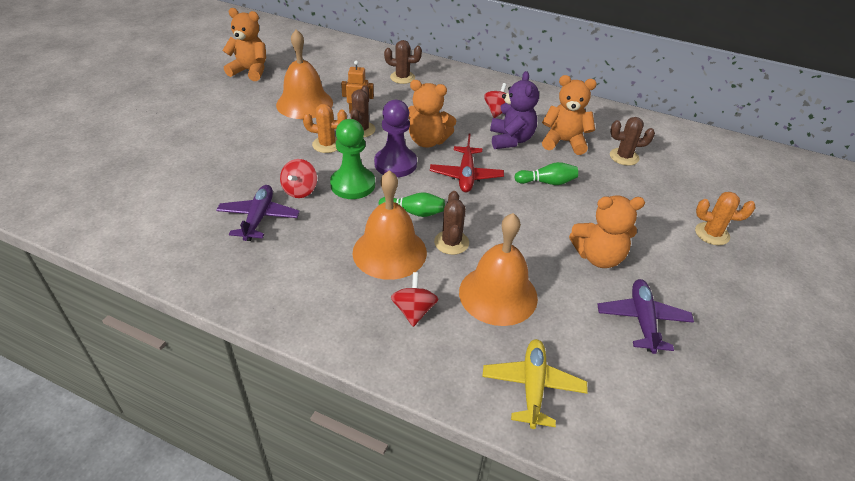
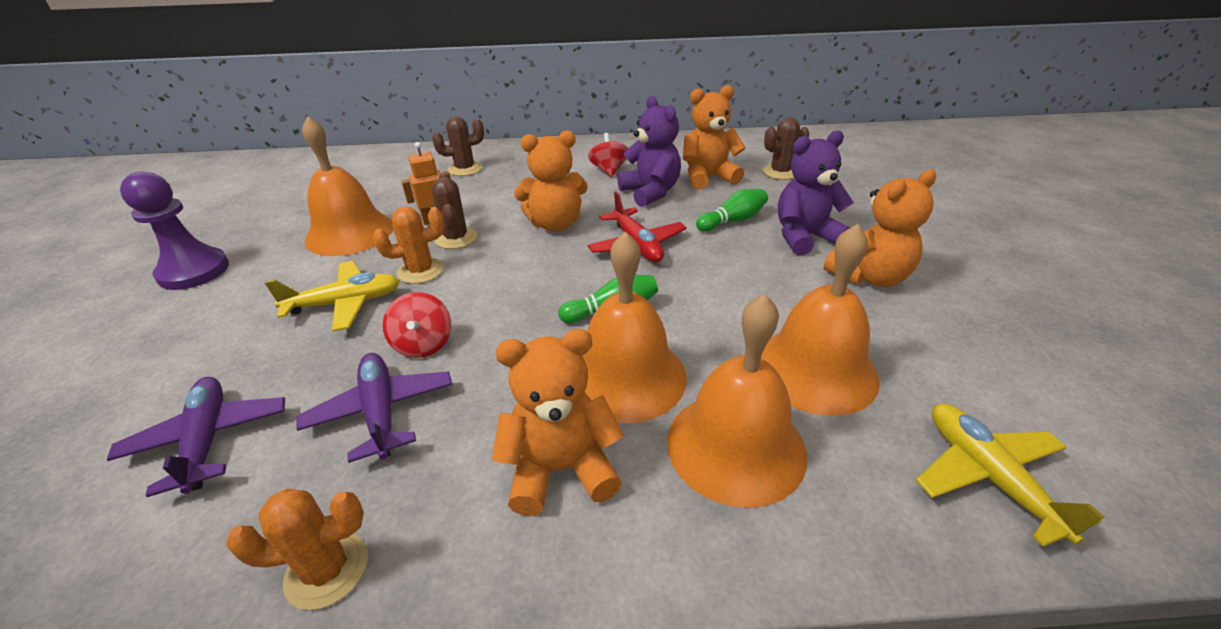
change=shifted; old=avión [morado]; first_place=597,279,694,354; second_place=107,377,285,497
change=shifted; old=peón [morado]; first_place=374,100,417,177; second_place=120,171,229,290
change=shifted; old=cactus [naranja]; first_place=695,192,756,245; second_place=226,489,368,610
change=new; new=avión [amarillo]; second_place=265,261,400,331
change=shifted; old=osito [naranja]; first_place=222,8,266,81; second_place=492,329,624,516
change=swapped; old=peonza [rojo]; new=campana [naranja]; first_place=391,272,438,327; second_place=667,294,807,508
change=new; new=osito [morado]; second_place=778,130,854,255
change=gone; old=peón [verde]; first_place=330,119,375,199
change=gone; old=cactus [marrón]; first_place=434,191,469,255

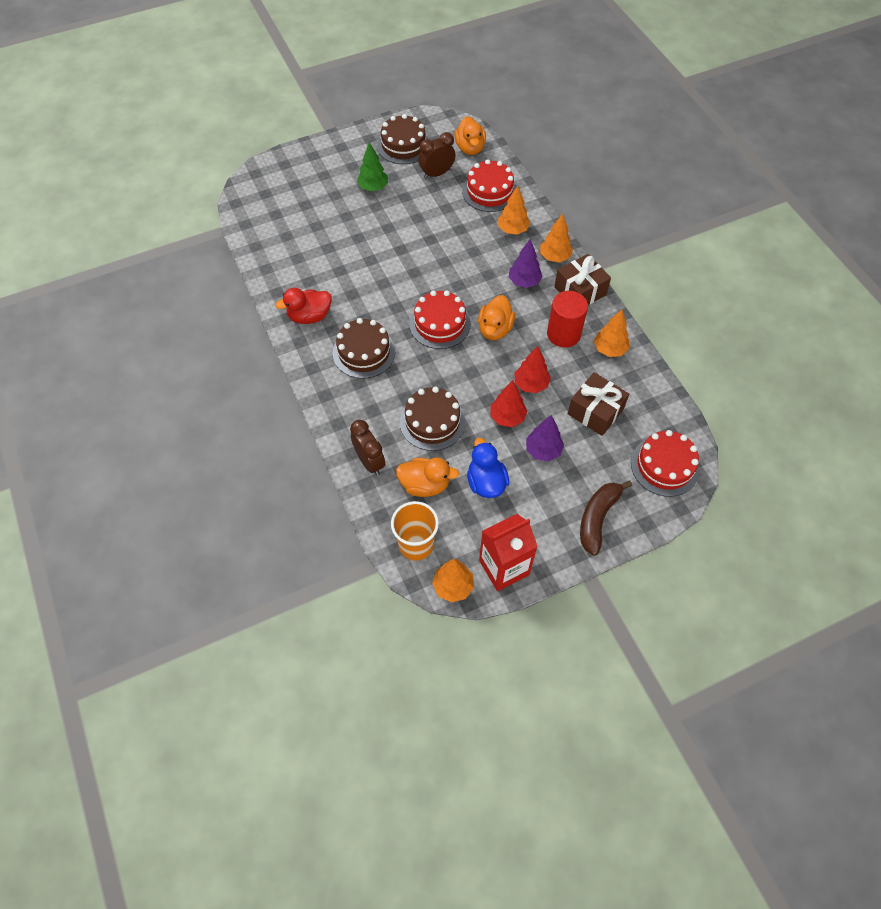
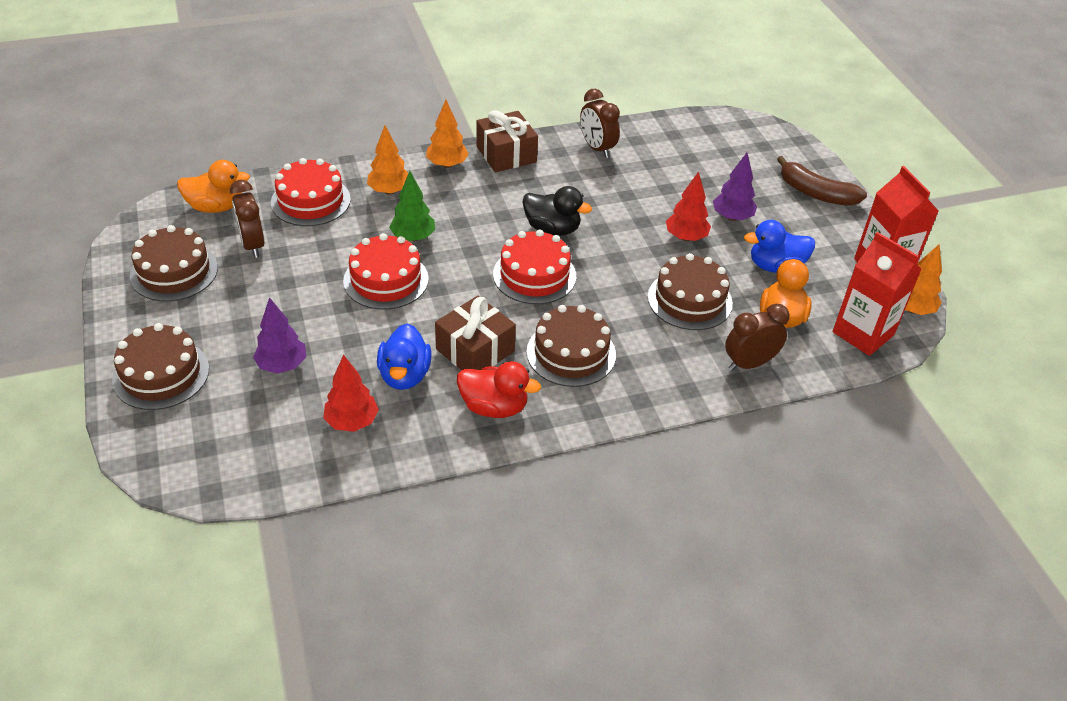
change=new; new=tarta [marrón]; second_place=112,323,209,410
change=shifted; old=árbol [morado]; first_place=509,239,543,288; second_place=253,297,306,374
change=shifted; old=árbol [rojo]; first_place=514,346,551,393; second_place=323,354,379,432
change=shifted; old=tarta [rojo]; first_place=631,430,700,497; second_place=343,233,429,310
change=new; new=pato [azul]; second_place=377,323,432,390
change=shifted; old=árbol [verde]; first_place=357,142,388,191; second_place=389,171,435,241
change=shifted; old=regalo [marrón]; first_place=568,372,629,436; second_place=435,296,516,370
change=rotated; old=pato [rojo]; first_place=275,288,332,324; second_place=457,361,541,418; degrees=-60
change=repainted; old=pato [naranja]; new=pato [negro]; first_place=478,295,515,340; second_place=523,186,592,236
change=swapped; old=árbol [naranja]; new=despertador [marrón]; first_place=594,310,629,357; second_place=580,89,620,158
change=swapped; old=vaso [naranja]; new=cartón de leche [rojo]; first_place=391,501,439,560; second_place=833,232,922,356
change=gone; old=cilindro [rojo]; first_place=547,291,588,348

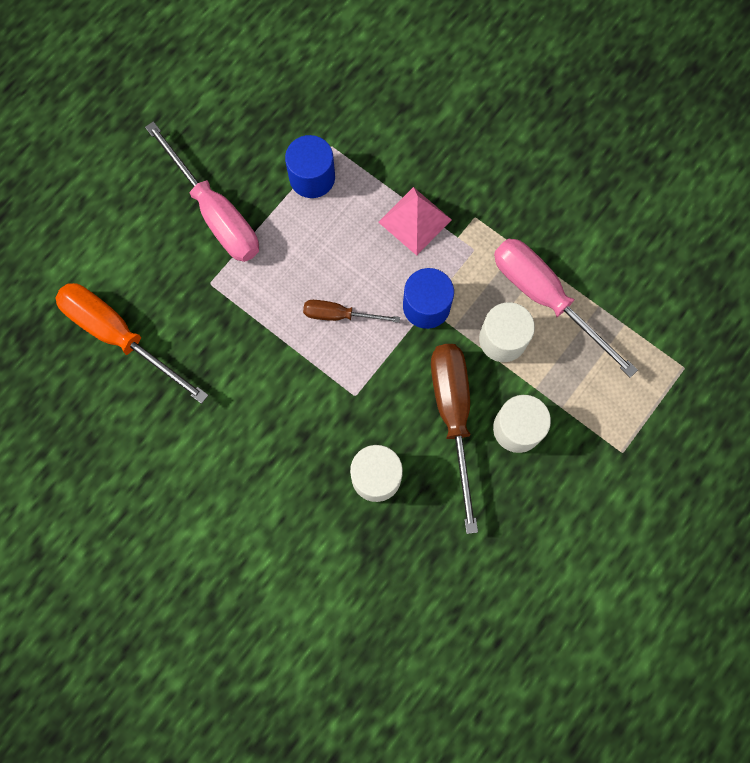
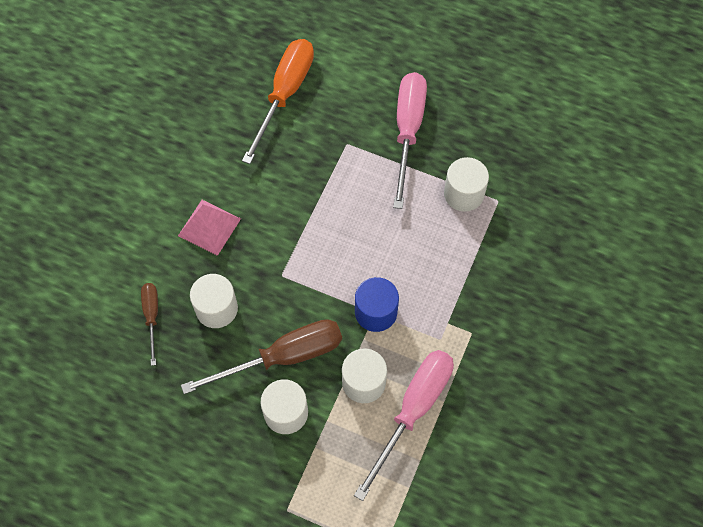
change=shifted; old=destornillador [marrón]; first_place=303,300,400,323; second_place=141,283,158,366
change=shifted; old=pirámide [rosa]; first_place=378,187,452,256; second_place=178,200,241,256
change=rotated; old=destornillador [rosa]; first_place=145,121,259,262; second_place=393,72,427,209; degrees=150
change=repainted; old=cilindro [azul]; new=cilindro [blanco]; first_place=285,135,335,198; second_place=444,157,489,212

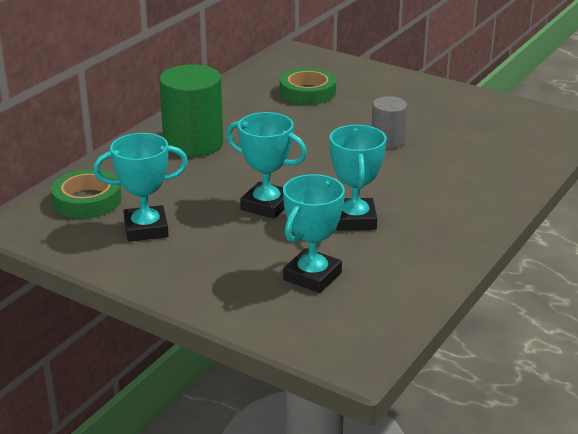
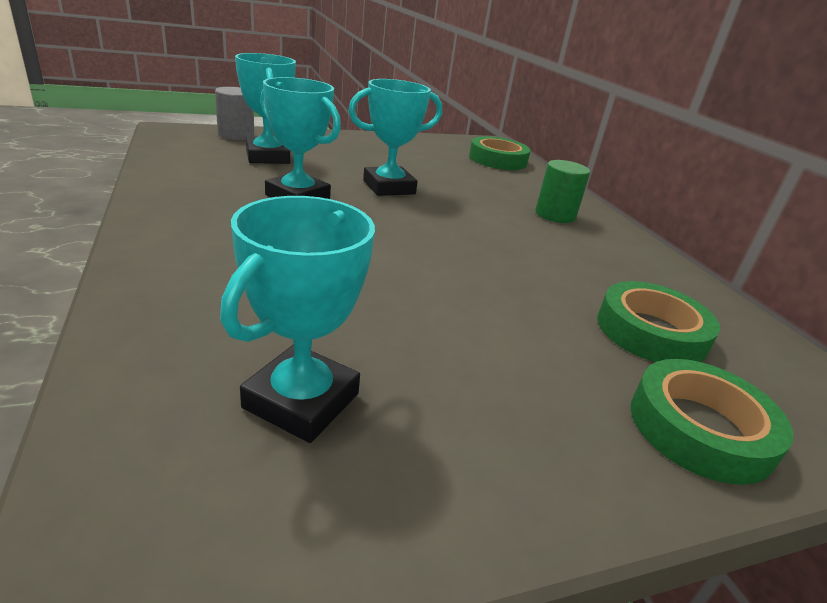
change=shifted; old=cilindro [gris]; first_place=372,96,407,149; second_place=215,87,254,140
change=shifted; old=trofeo [turquesa]; first_place=93,133,188,242; second_place=220,196,375,443
change=scaled; old=cilindro [verde]; first_place=159,64,223,157; second_place=536,160,590,223; factor=0.57
change=new; new=cinta adhesiva [verde]; second_place=631,359,793,485

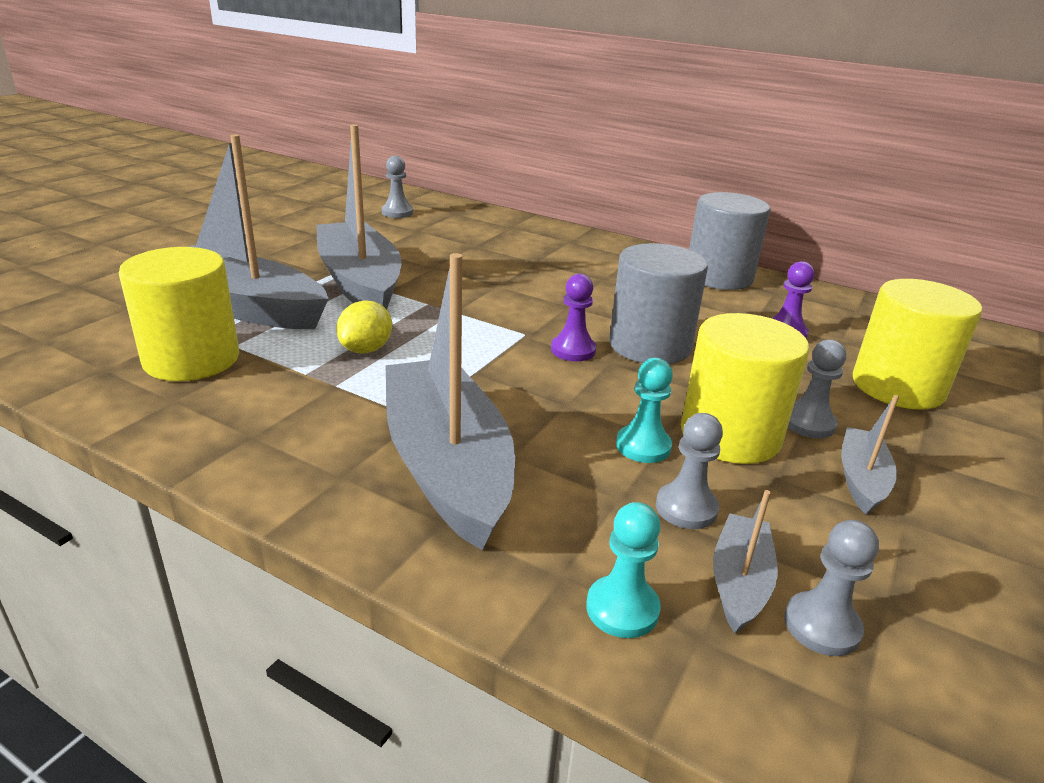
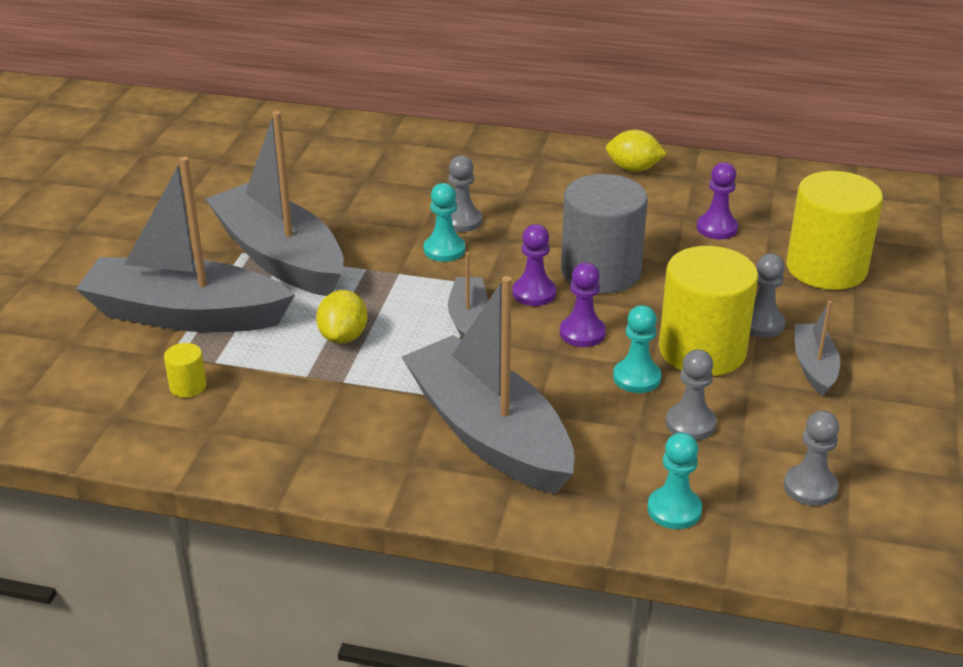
change=scaled; old=cilindro [amarillo]; first_place=119,247,239,381; second_place=164,343,207,397; factor=0.41
change=new; new=peón [turquesa]; second_place=424,183,465,262
change=shifted; old=barco [gris]; first_place=713,490,778,634; second_place=448,252,488,339
change=shifted; old=peón [gris]; first_place=382,156,413,218; second_place=449,155,482,232
change=new; new=peón [morado]; second_place=560,262,606,347
change=swapped; old=cilindro [gris]; new=limón [amarillo]; first_place=689,192,770,290; second_place=606,129,666,172

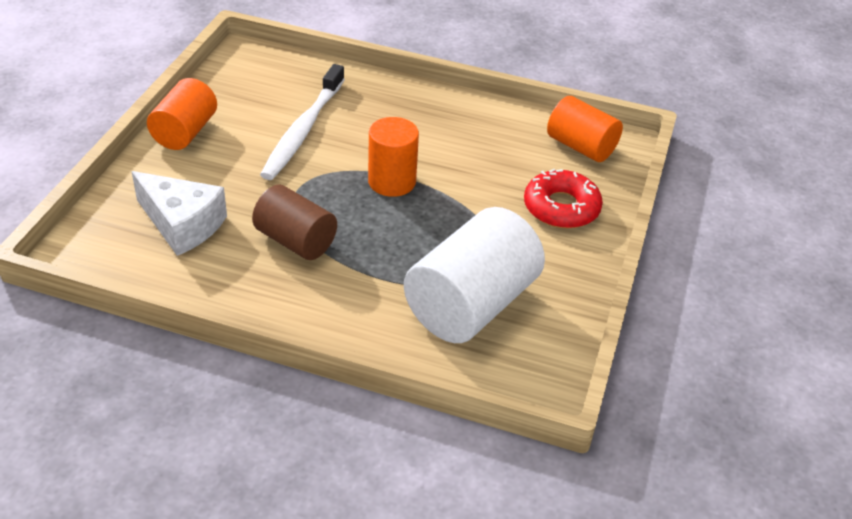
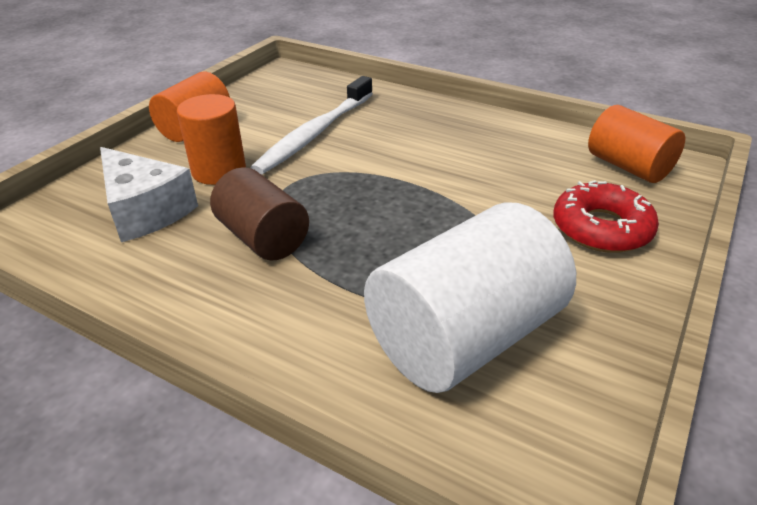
change=shifted; old=cilindro [naranja]; first_place=368,117,419,197; second_place=177,94,246,185

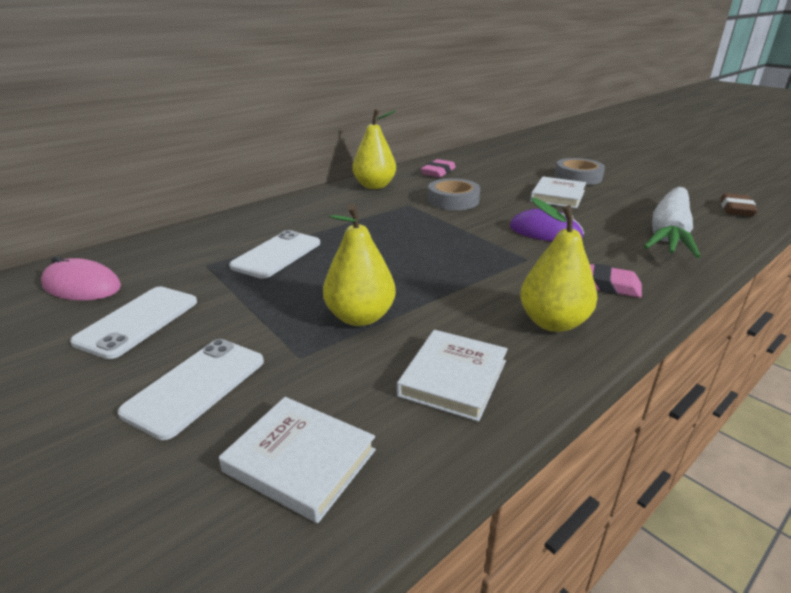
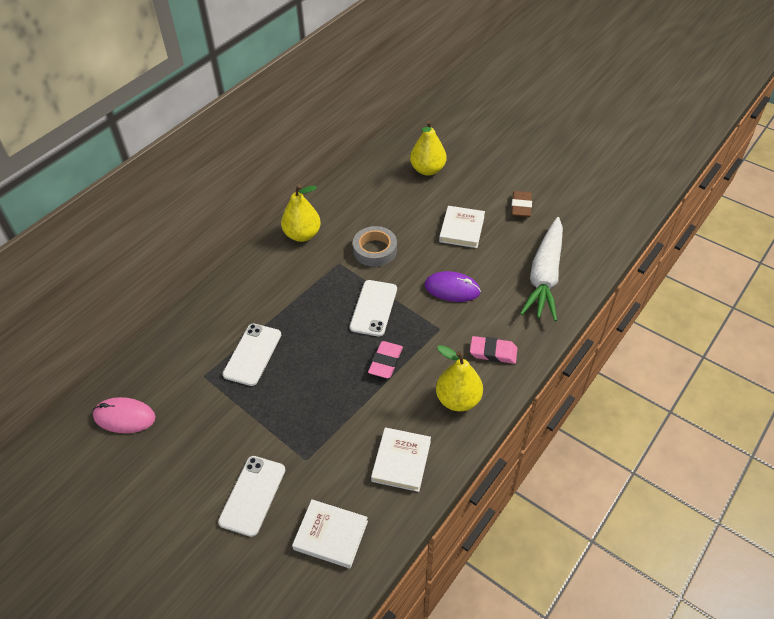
change=shifted; old=móvil [blanco]; first_place=70,287,197,359; second_place=350,280,397,337
change=shifted; old=goma de borrar [rosa]; first_place=421,159,456,177; second_place=368,341,403,378
change=shifted; old=pera [amarillo]; first_place=323,204,396,326; second_place=410,120,446,176
change=shifted; old=goma de borrar [marrón]; first_place=720,193,758,217; second_place=511,191,532,217
change=gone; old=cinta adhesiva [gris]; first_place=555,158,605,185

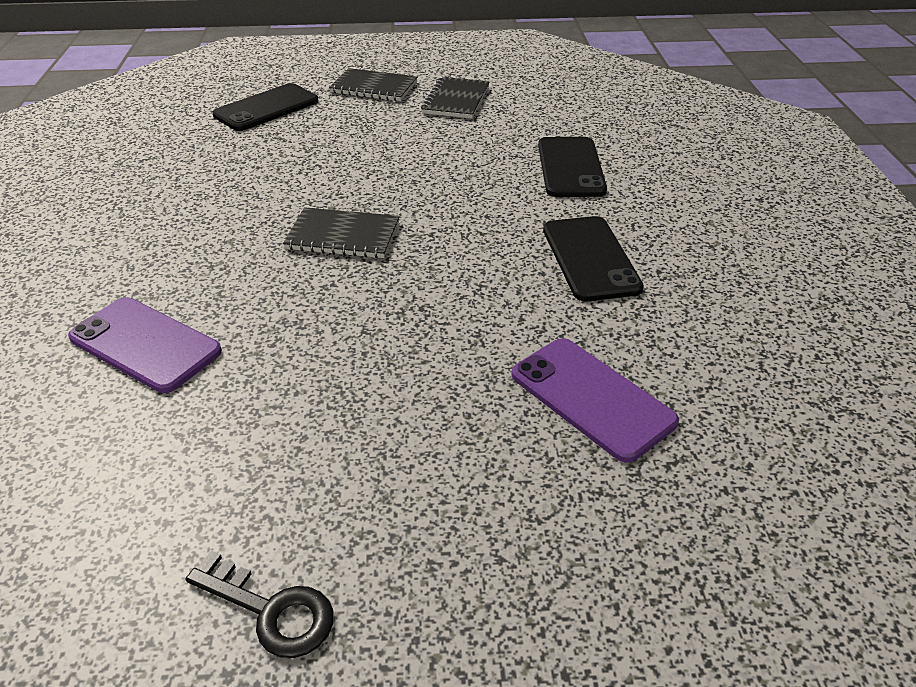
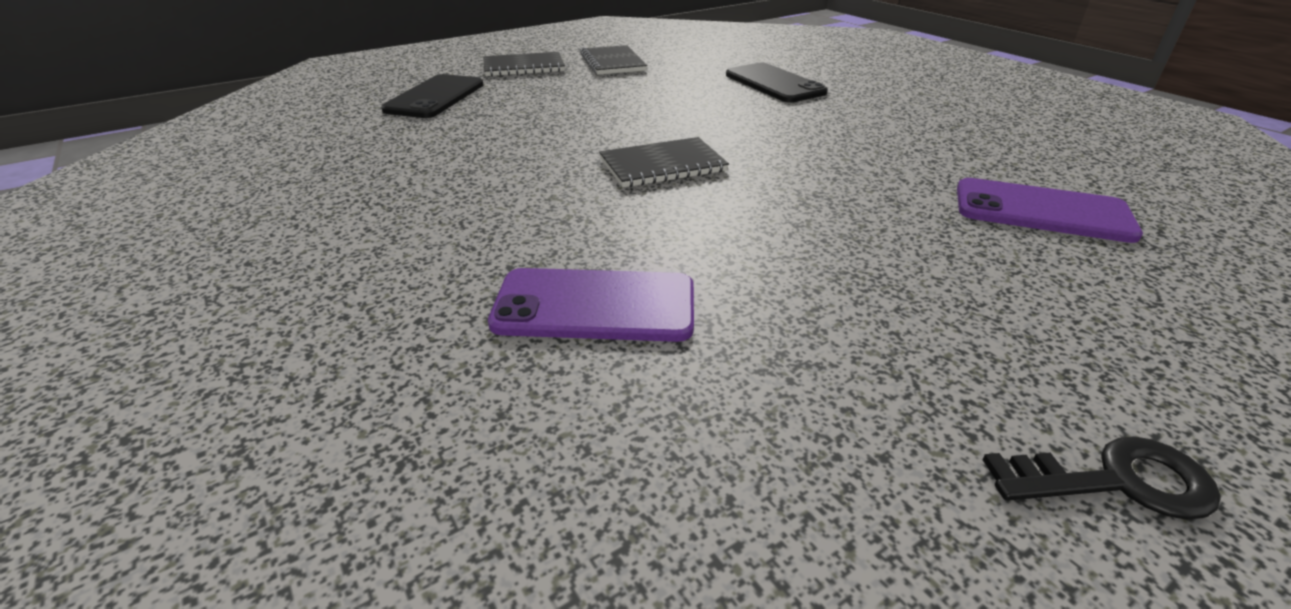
change=gone; old=móvil [negro]; first_place=543,216,644,301

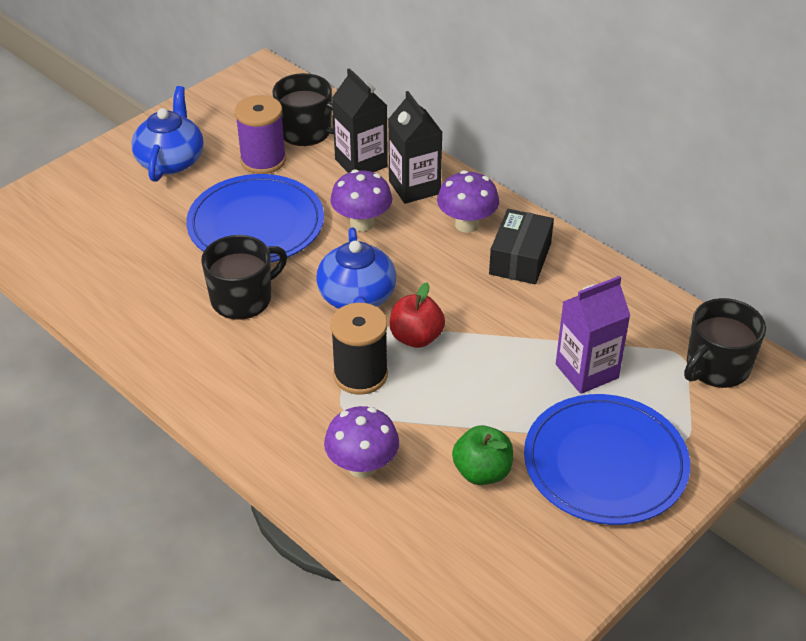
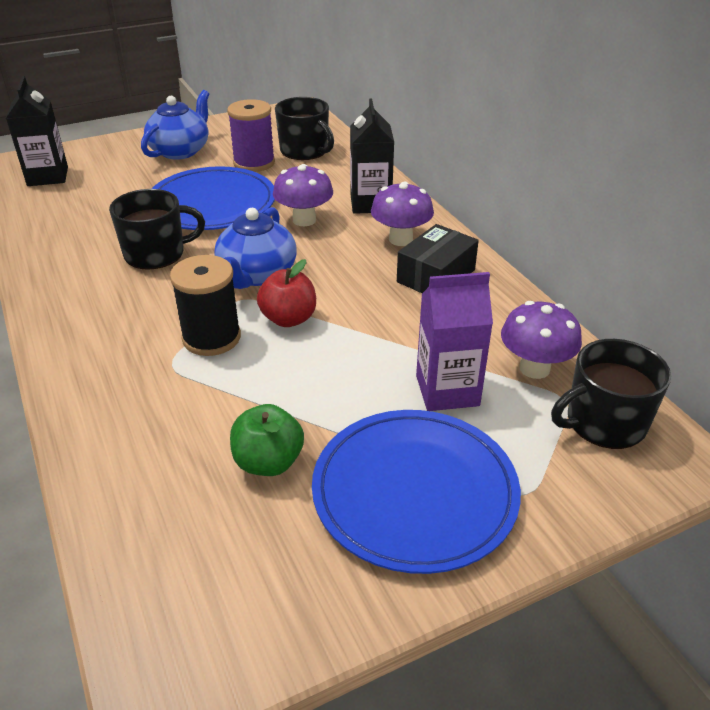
change=shifted; old=cartón de leche [negro]; first_place=332,68,388,173; second_place=6,76,68,186
change=shifted; old=seta [morado]; first_place=324,406,399,478; second_place=501,301,582,379

